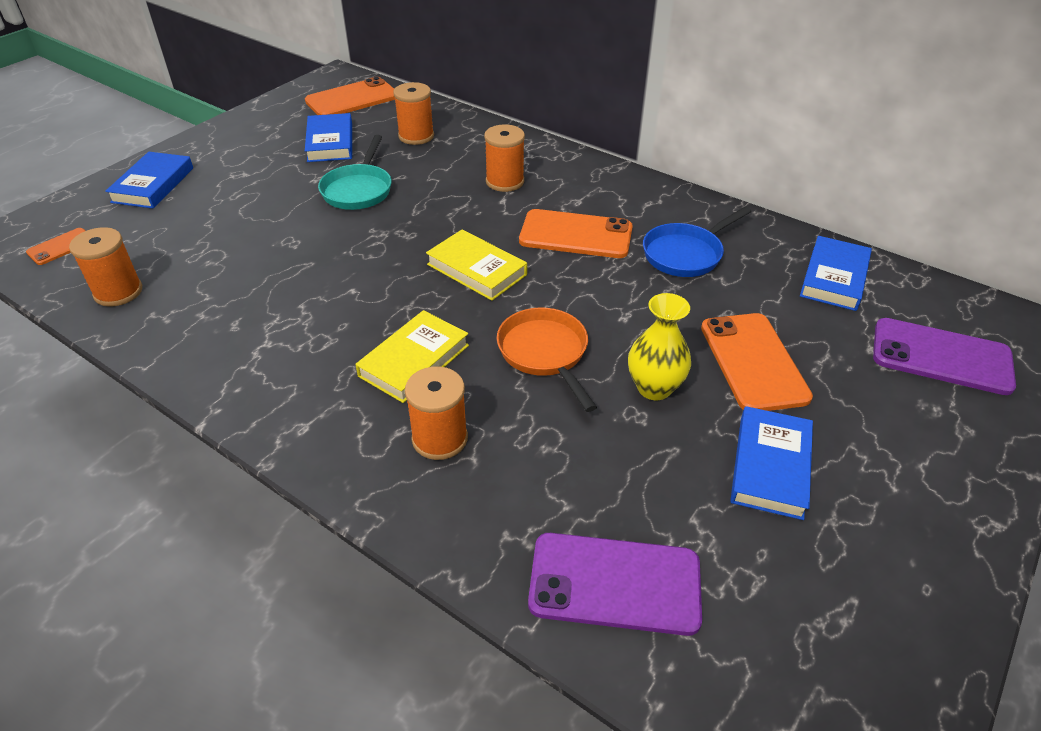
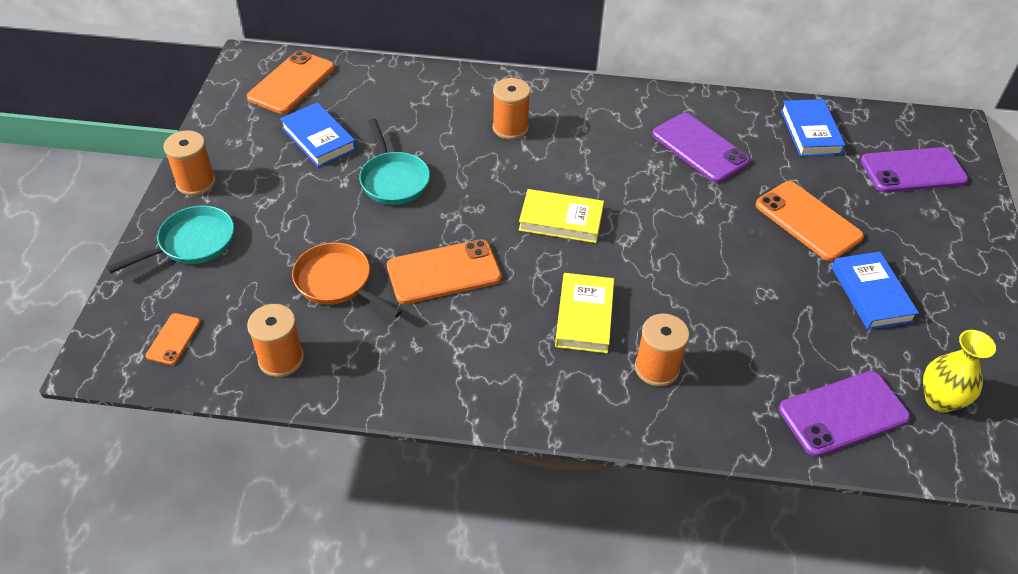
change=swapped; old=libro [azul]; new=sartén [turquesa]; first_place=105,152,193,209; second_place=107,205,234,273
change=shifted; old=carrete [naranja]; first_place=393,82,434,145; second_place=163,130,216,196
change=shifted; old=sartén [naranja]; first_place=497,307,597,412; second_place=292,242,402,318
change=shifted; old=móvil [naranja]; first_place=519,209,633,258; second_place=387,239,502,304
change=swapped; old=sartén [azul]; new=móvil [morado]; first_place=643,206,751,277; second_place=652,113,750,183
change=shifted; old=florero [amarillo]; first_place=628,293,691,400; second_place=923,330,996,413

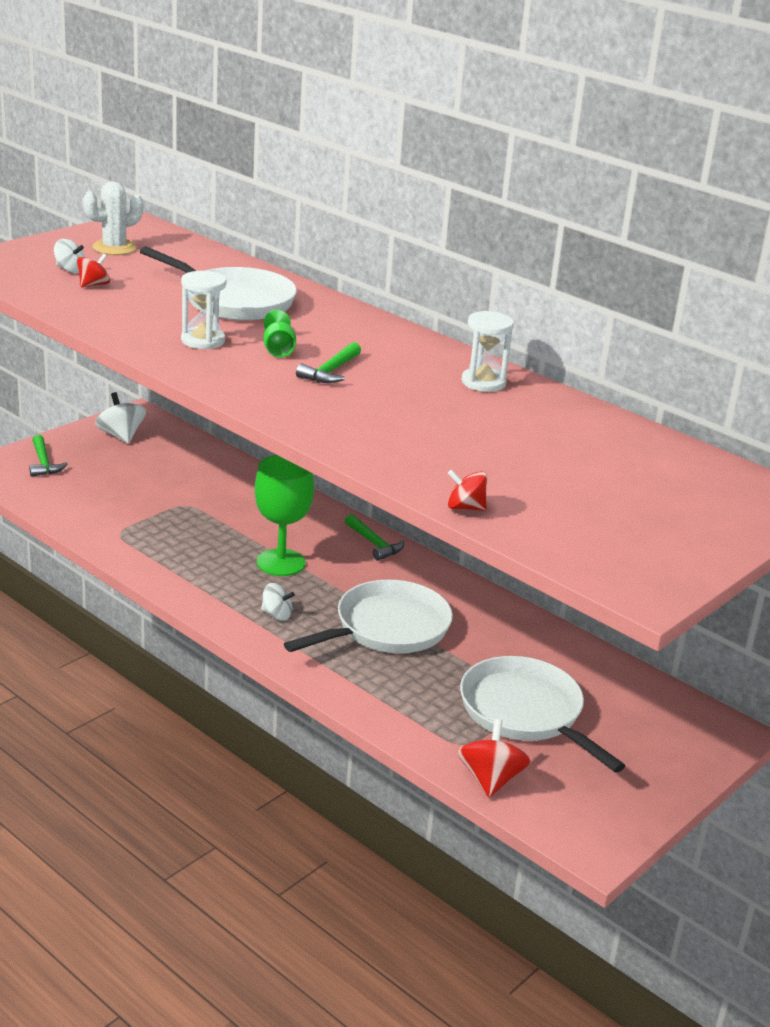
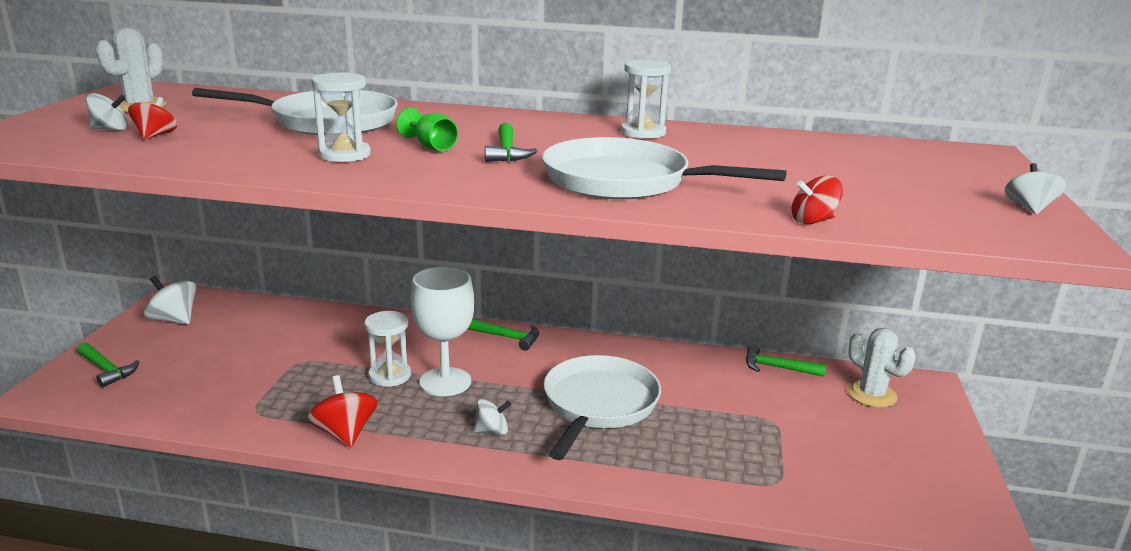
change=shifted; old=peonza [rojo]; first_place=458,719,530,798; second_place=307,375,378,447
change=new; new=reloj de arena [blanco]; second_place=364,311,411,387
change=repainted; old=copa [verde]; new=copa [blanco]; first_place=255,455,314,576; second_place=411,267,475,396
change=shifted; old=sartén [blanco]; first_place=460,656,625,772; second_place=542,137,787,199
change=new; new=martillo [verde]; second_place=746,345,826,377
change=new; new=cactus [blanco]; second_place=848,328,916,407
change=new; new=peonza [blanco]; second_place=1005,163,1066,214

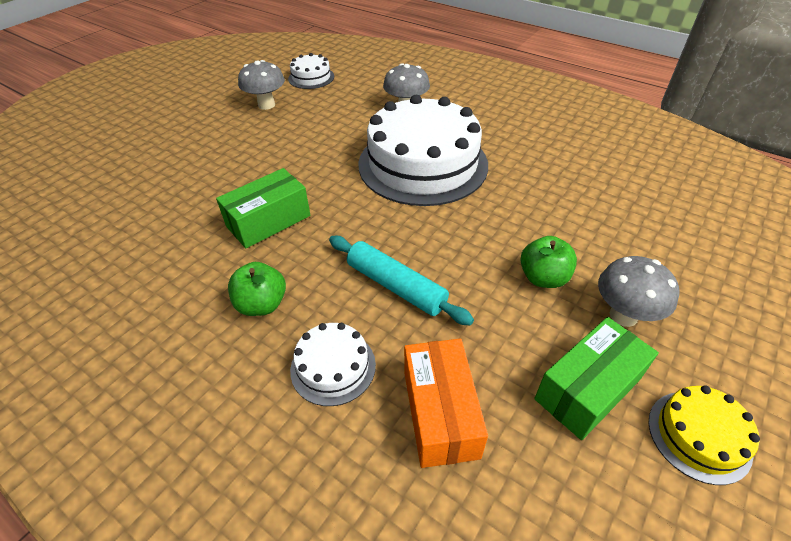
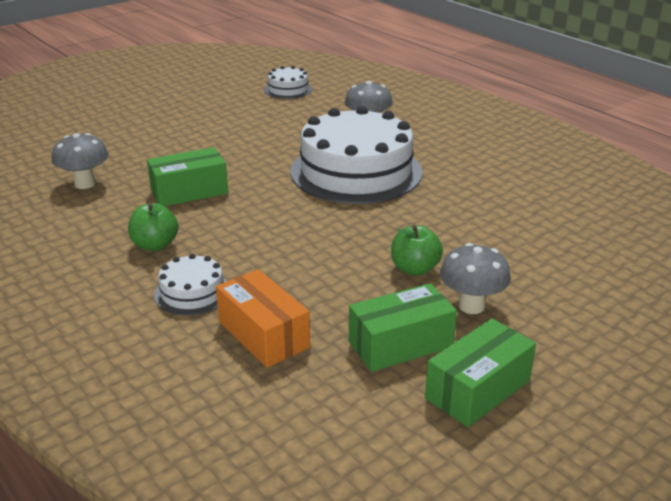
change=shifted; old=seta [gris]; first_place=238,60,285,110; second_place=52,133,109,189
change=rotated; old=caja [naranja]; first_place=404,339,488,468; second_place=216,269,310,368; degrees=-45
change=swapped; old=tarta [amarillo]; new=caja [verde]; first_place=649,386,760,485; second_place=425,318,536,427
change=gone; old=rodillo [turquesa]; first_place=329,236,474,325

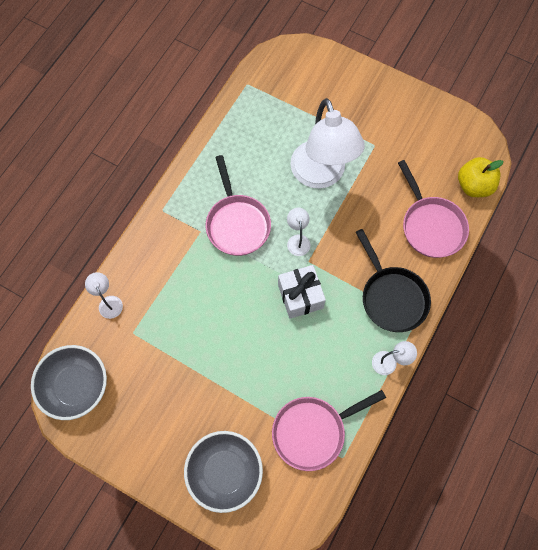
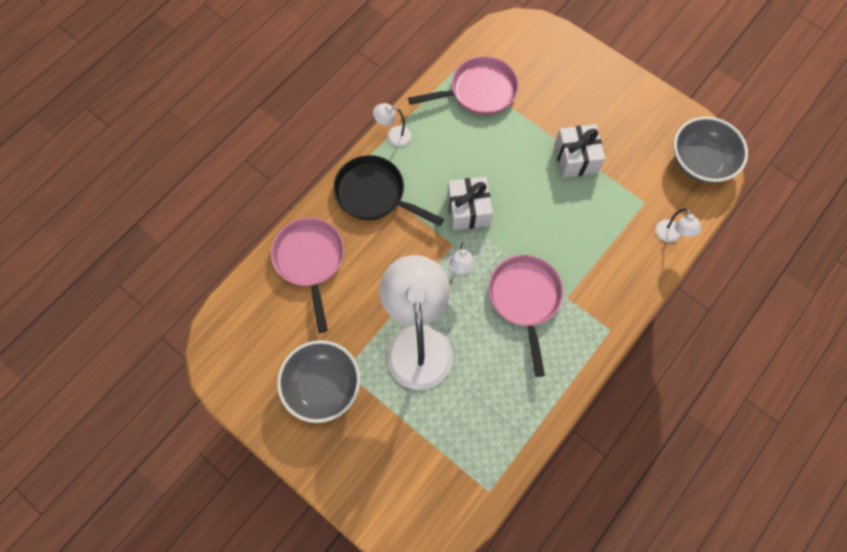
change=shifted; old=cuenco [gris]; first_place=184,431,263,513; second_place=277,340,360,423
change=rotated; old=sartén [negro]; first_place=356,229,431,332; second_place=333,155,444,226; degrees=-45
change=new; new=regalo [blanco]; second_place=554,124,605,178
change=gone; old=manzana [amarillo]; first_place=458,157,503,197

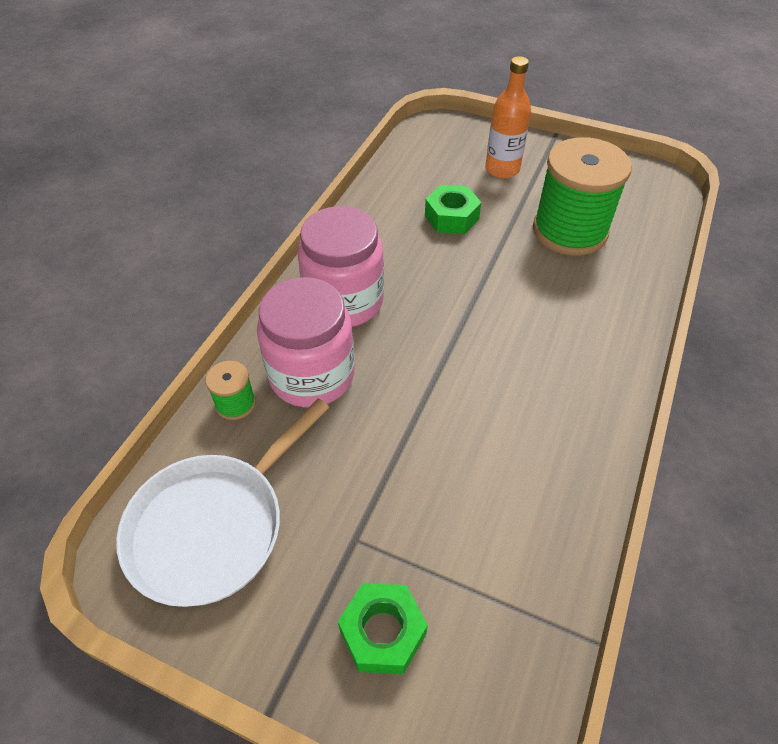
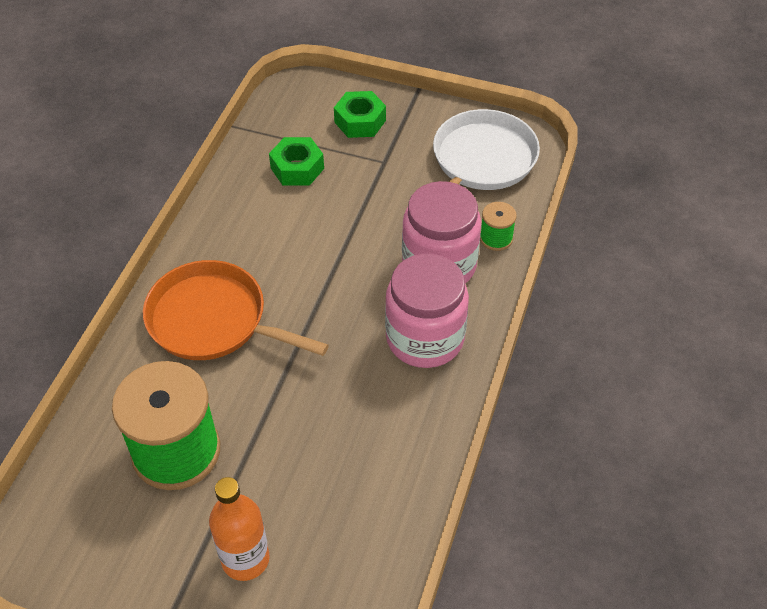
change=new; new=sartén [naranja]; second_place=143,260,329,360
change=shifted; old=tuerca [verde]; first_place=425,185,481,234; second_place=269,137,324,186

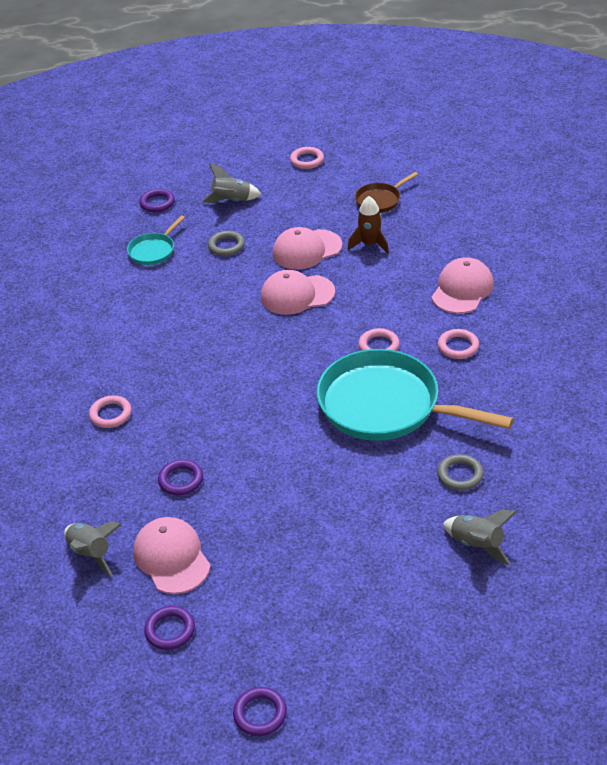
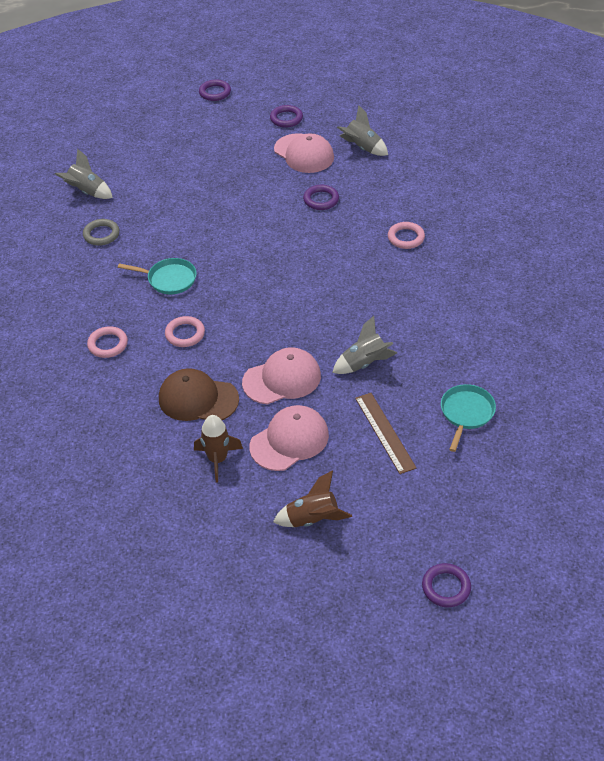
change=scaled; old=sartén [turquesa]; first_place=317,349,514,441; second_place=118,258,197,295; factor=0.45
change=new; new=gorra [marrón]; second_place=159,368,239,421
change=new; new=cohete [marrón]; second_place=273,471,352,527
change=shifted; old=cohete [gris]; first_place=202,163,262,203; second_place=332,316,397,374
change=swapped; old=anillo [gris]; new=regla [marrón]; first_place=208,231,245,256; second_place=355,393,416,474
change=shifted; old=anillo [morado]; first_place=139,189,175,212; second_place=422,563,471,607
change=gone; old=anillo [rosa]; first_place=290,147,324,169
change=gone; old=sartén [marrón]; first_place=355,172,418,213
change=gone; old=gorra [rosa]; first_place=432,258,494,314

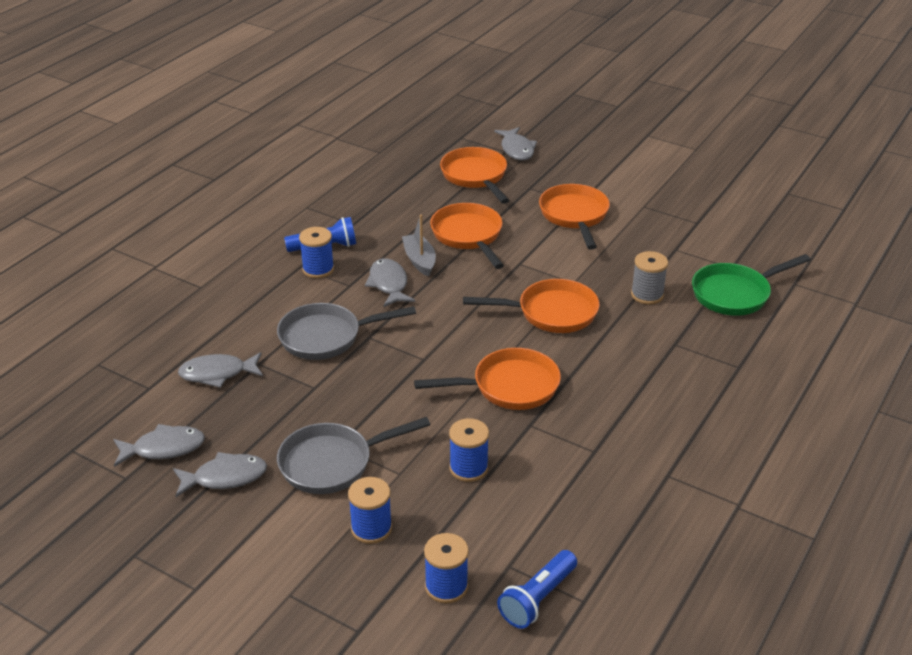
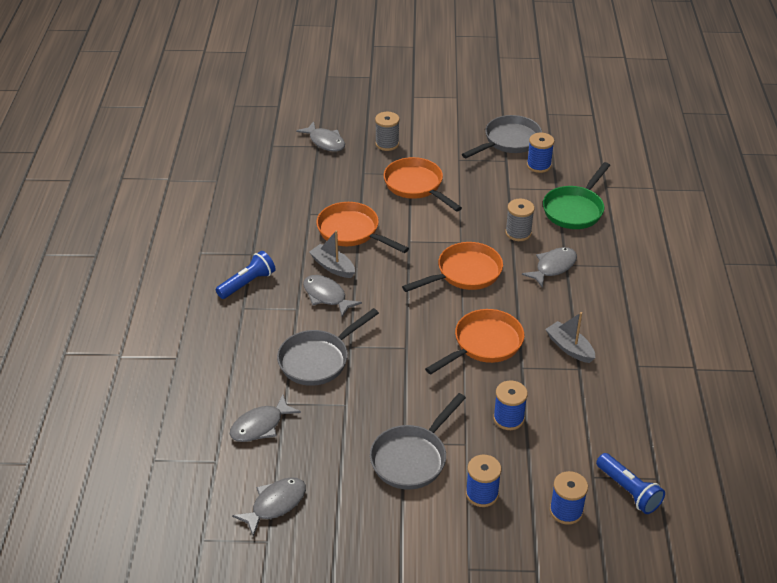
change=new; new=carrete [gris]; second_place=375,112,399,151
change=new; new=sartén [gris]; second_place=462,115,542,158
change=shifted; old=pez [gris]; first_place=173,452,267,497; second_place=522,247,577,288
change=shifted; old=carrete [azul]; first_place=299,227,334,278; second_place=527,133,554,173
change=new; new=barco [gris]; second_place=545,312,595,363
change=rotated; old=lámpara de mano [azul]; first_place=497,550,577,629; second_place=596,453,665,514; degrees=-45
change=gone; old=sartén [naranja]; first_place=440,147,509,204

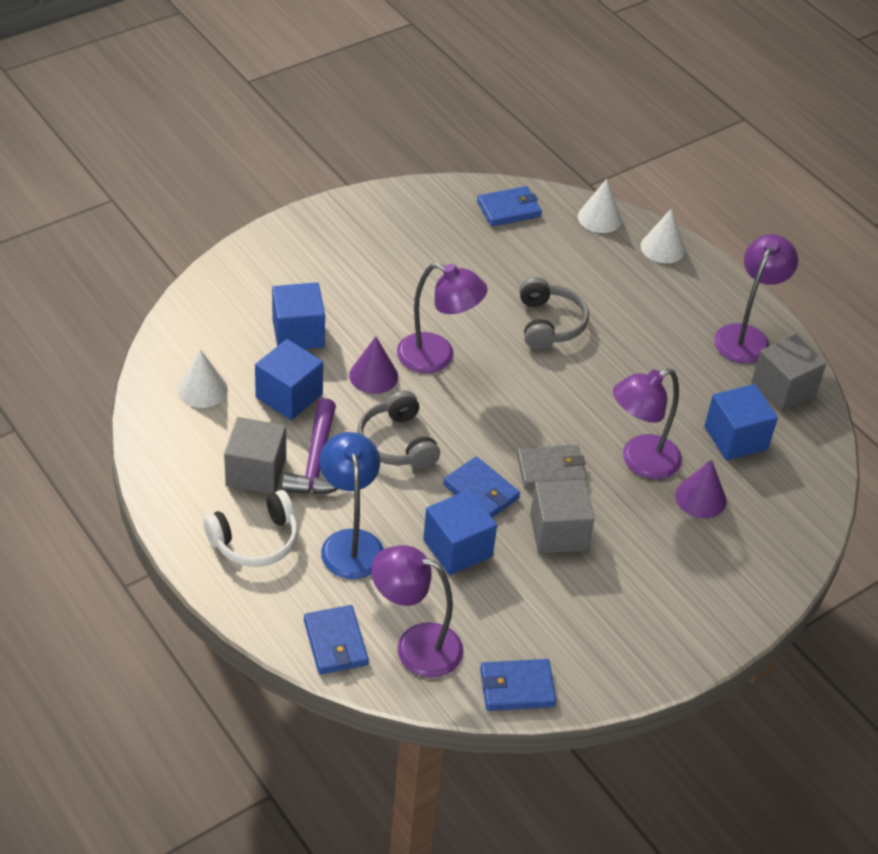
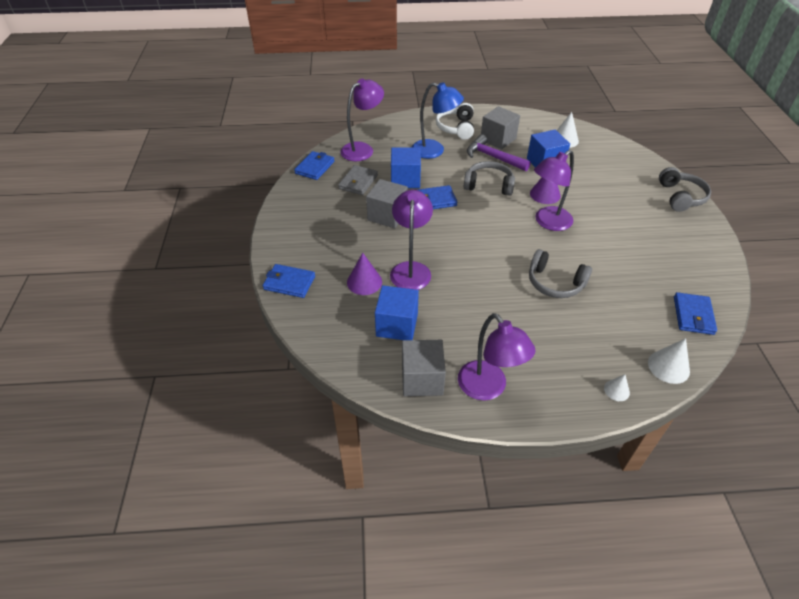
change=shifted; old=cartera [azul]; first_place=304,605,369,674; second_place=263,264,315,298
change=shifted; old=cartera [gris]; first_place=517,444,587,489; second_place=338,165,378,195
change=scaled; old=cono [blanco]; first_place=641,209,685,263; second_place=604,374,630,401; factor=0.6
change=new; new=auriculares [gris]; second_place=659,167,711,212
change=gone; old=cubo [azul]; first_place=272,282,325,349

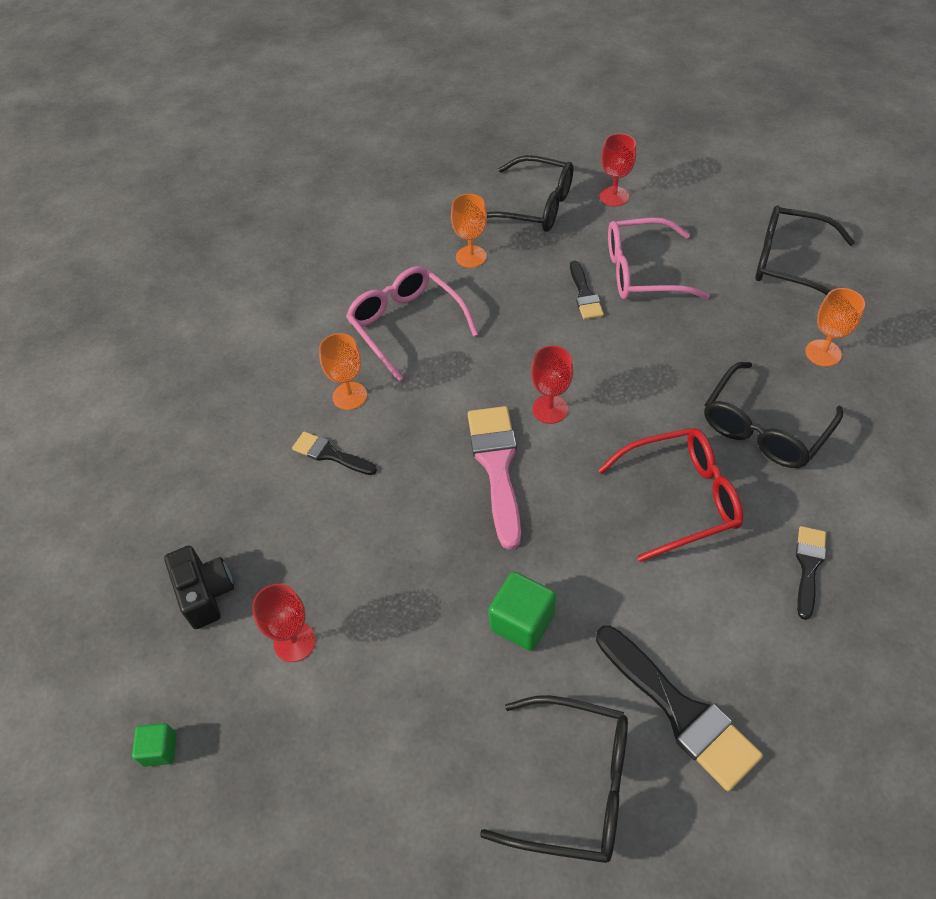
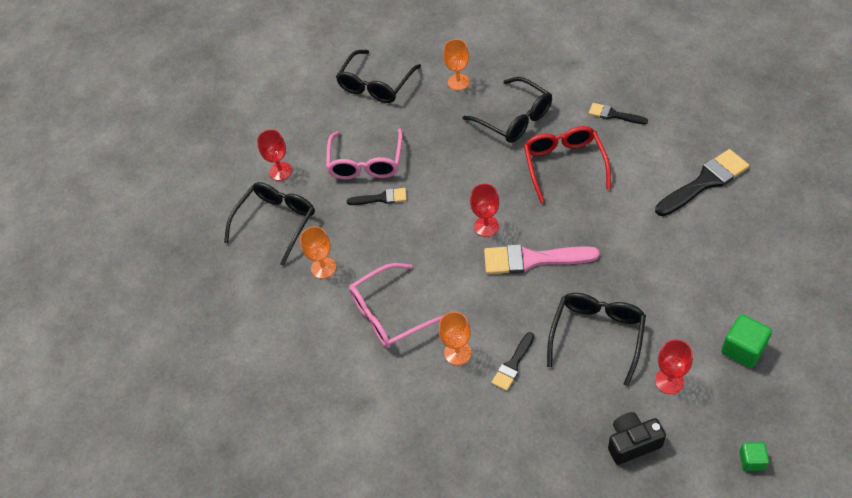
change=shifted; old=gafas [negro]; first_place=480,695,628,863; second_place=547,293,646,386
change=shifted; old=cubo [verde]; first_place=489,572,556,651; second_place=721,314,772,368

